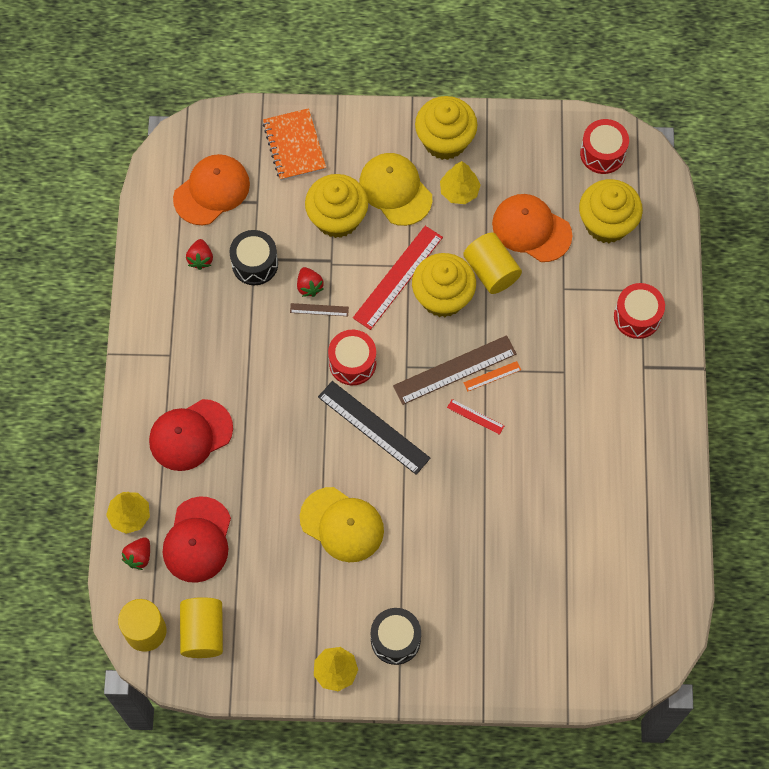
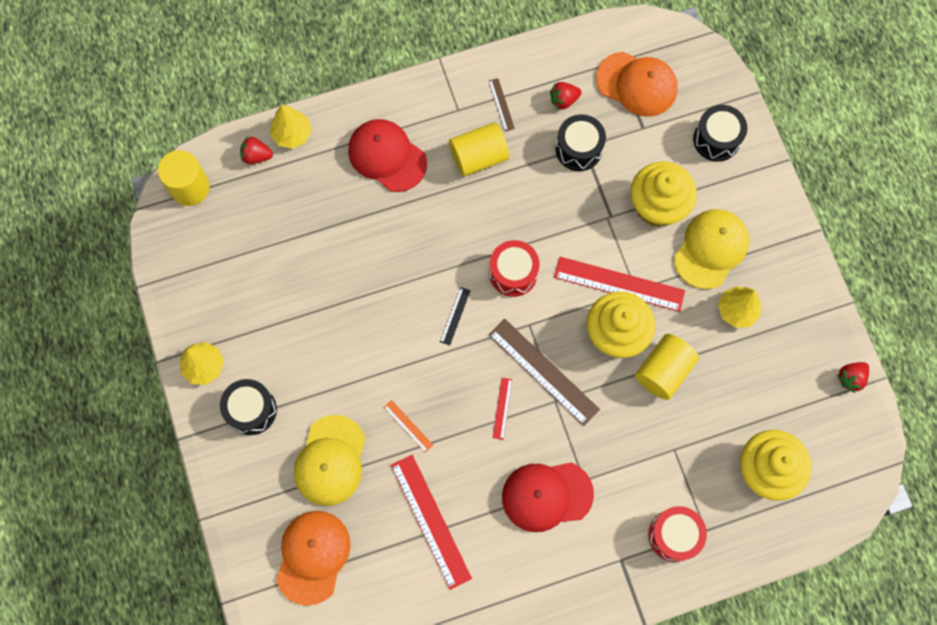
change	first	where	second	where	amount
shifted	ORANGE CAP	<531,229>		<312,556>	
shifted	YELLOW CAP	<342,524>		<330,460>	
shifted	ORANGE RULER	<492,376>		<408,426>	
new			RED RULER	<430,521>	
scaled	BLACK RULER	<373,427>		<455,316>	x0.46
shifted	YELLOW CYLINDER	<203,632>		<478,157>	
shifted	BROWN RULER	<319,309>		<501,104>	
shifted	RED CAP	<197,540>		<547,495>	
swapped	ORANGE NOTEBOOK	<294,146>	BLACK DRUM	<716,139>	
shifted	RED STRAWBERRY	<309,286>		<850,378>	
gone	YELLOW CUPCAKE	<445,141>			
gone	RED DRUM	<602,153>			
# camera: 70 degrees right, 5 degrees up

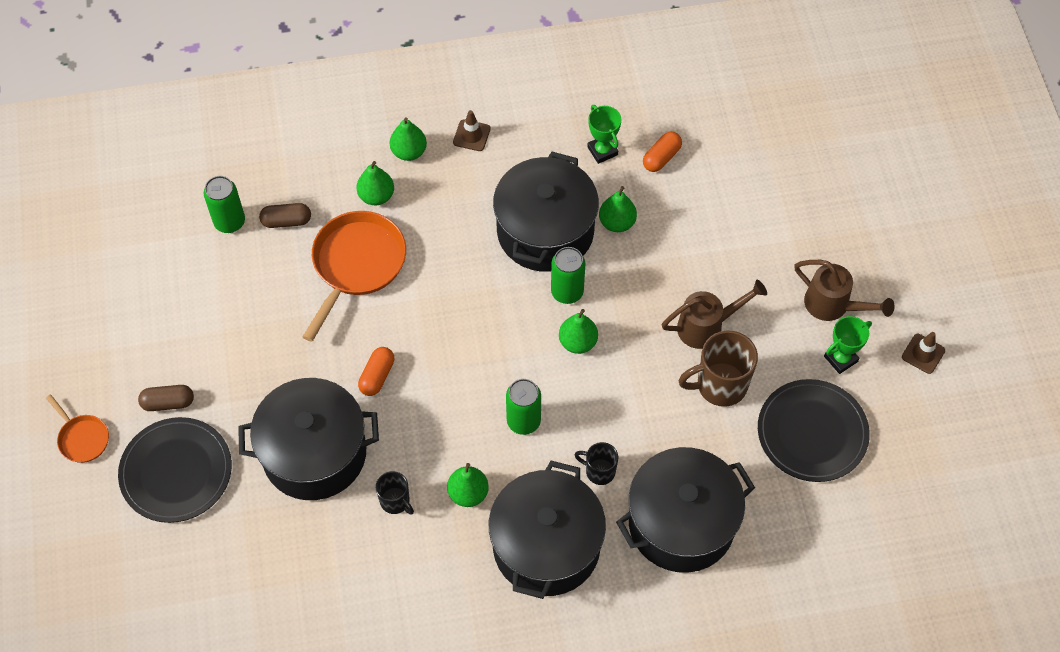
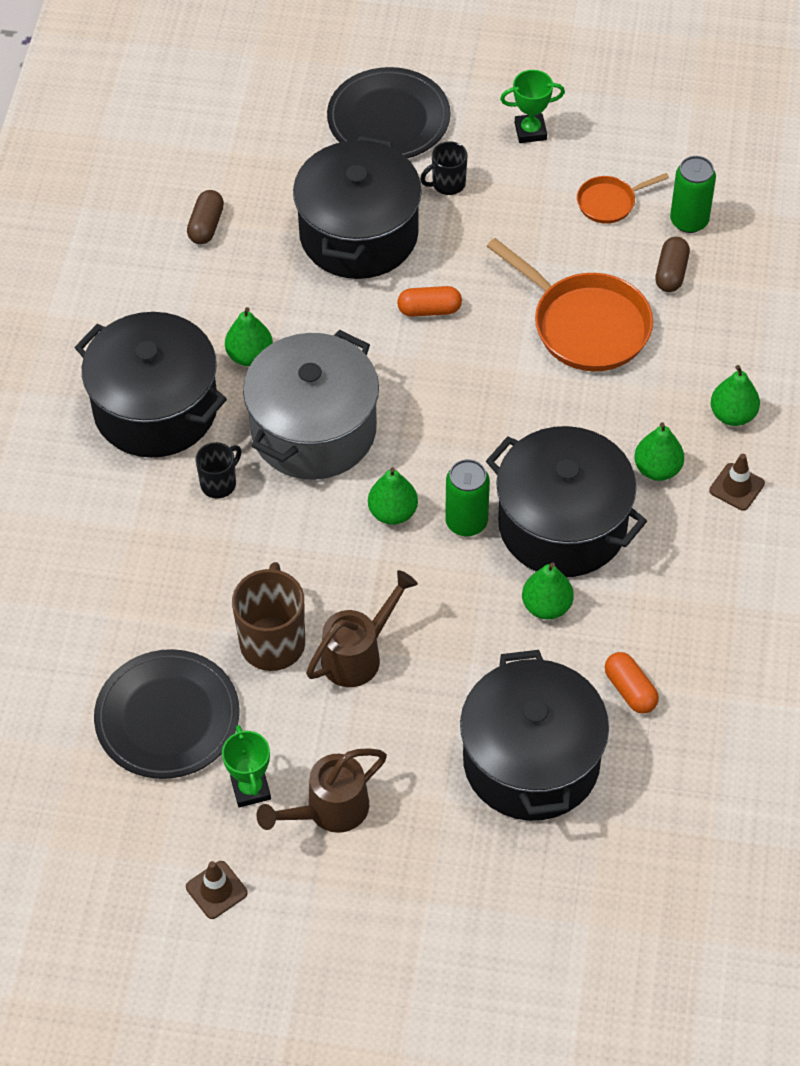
change	first	where	second	where	amount
shifted	BROWN CAPSULE	<168,403>		<206,225>	
swapped	GREEN CAN	<523,421>	GREY POT	<313,430>	
rotated	BROWN WATERING CAN	<706,326>		<358,655>	135 degrees counterclockwise
rotated	ORANGE CAPSULE	<377,376>		<429,310>	45 degrees counterclockwise
shifted	BLACK MUG	<395,501>		<447,184>	
shifted	BLACK POT	<681,523>		<531,761>	
shifted	GREEN TROPHY	<602,151>		<530,131>	
shifted	ORANGE PAN	<82,438>		<609,202>	
shifted	GREEN PEAR	<376,196>		<657,469>	
# camera: 110 degrees right, 5 degrees down

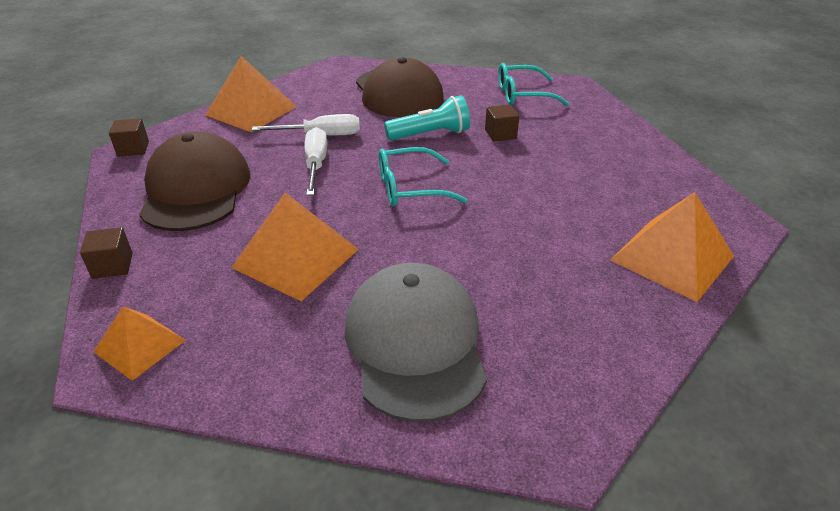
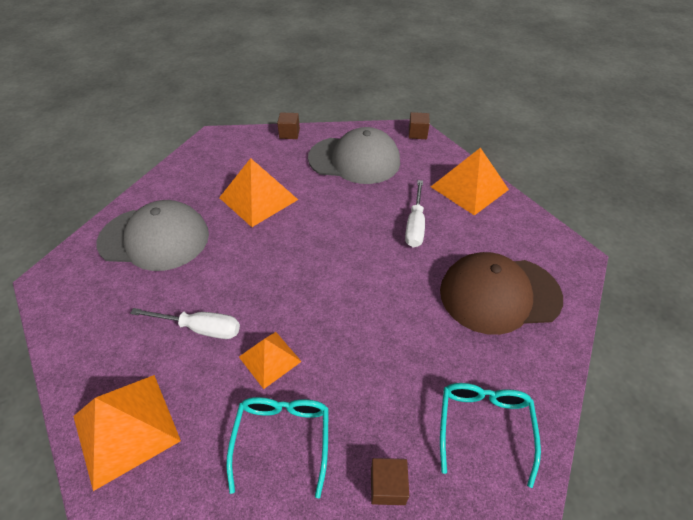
change	first	where	second	where	amount
shifted	WHITE SCREWDRIVER	<316,164>		<200,328>	
shifted	TURQUOISE GLASSES	<409,188>		<282,437>	
shifted	ORANGE PYRAMID	<140,345>		<270,359>	
repainted	BROWN CAP	<196,189>	GREY CAP	<354,160>	
shifted	BROWN CUBE	<500,134>		<387,486>	
gone	TURQUOISE FLASHLIGHT	<430,134>			
# camera: 105 degrees right, 10 degrees up

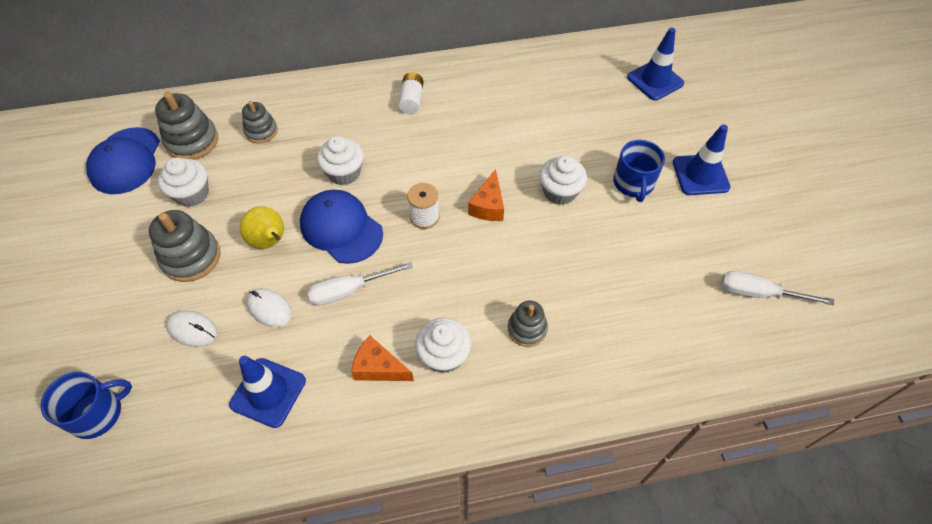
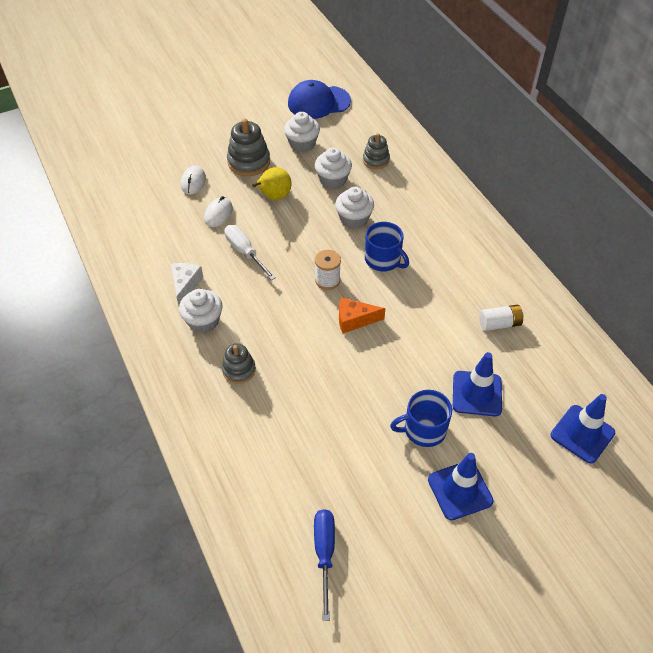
change	first	where	second	where	amount
repainted	ORANGE CHEESE	<379,367>	WHITE CHEESE	<185,285>	
repainted	WHITE SCREWDRIVER	<758,293>	BLUE SCREWDRIVER	<324,554>	
shifted	WHITE CUPCAKE	<559,192>		<333,180>	
shifted	BLUE MUG	<97,413>		<383,259>	
shifted	BLUE TRAFFIC CONE	<268,392>		<477,393>	
shifted	WHITE BATTERY	<411,100>		<499,324>	
gone	GREY STACKING TOY	<192,141>			
gone	BLUE CAP	<341,228>			
# camera: 75 degrees right, 5 degrees down

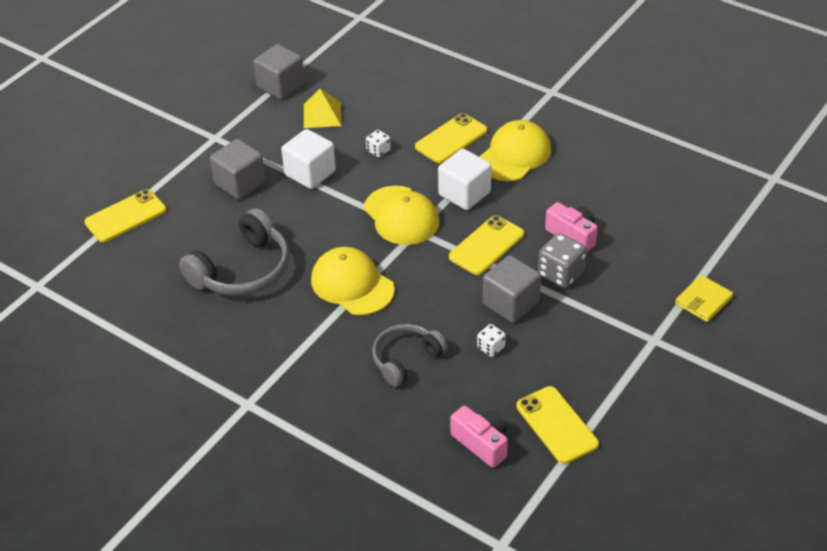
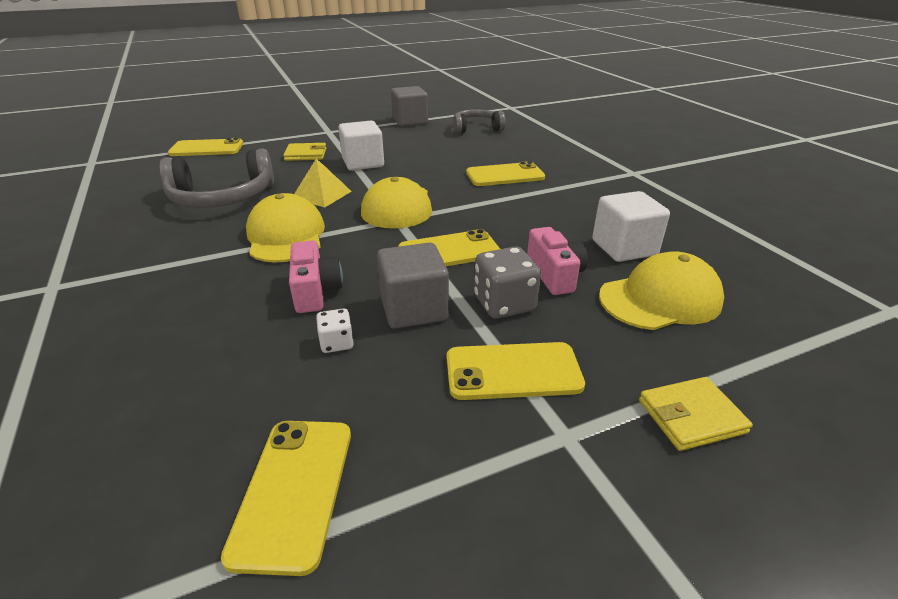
change	first	where	second	where	amount
swapped	GREY CUBE	<240,183>	YELLOW WALLET	<306,154>	
shifted	PINK CAMERA	<481,443>		<315,291>	
shifted	YELLOW PYRAMID	<322,115>		<321,194>	
new			YELLOW PHONE	<513,371>	
shifted	GREY HEADPHONES	<406,359>		<476,129>	
shifted	WHITE CUBE	<464,194>		<624,248>	
shifted	YELLOW CAP	<514,155>		<660,299>	
gone	WHITE DICE	<378,151>			
# camera: 30 degrees right, 10 degrees down

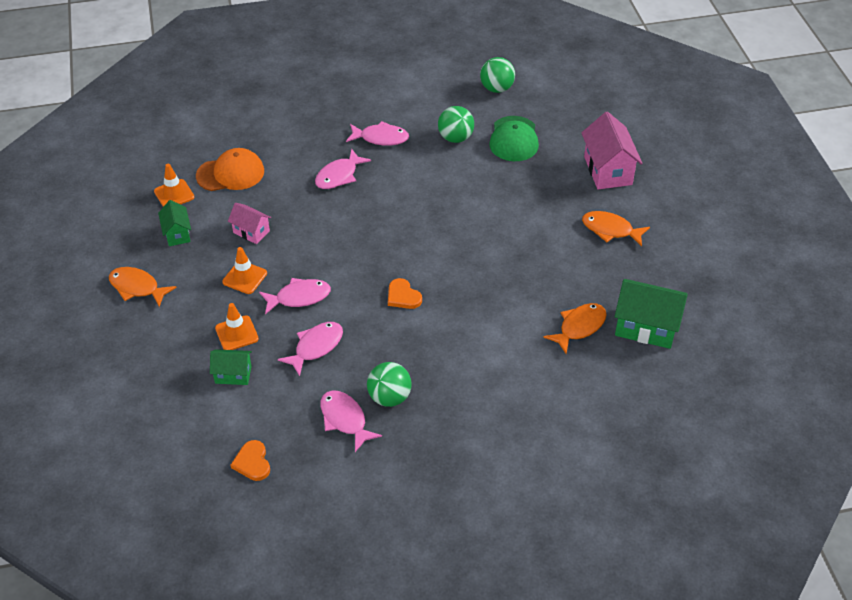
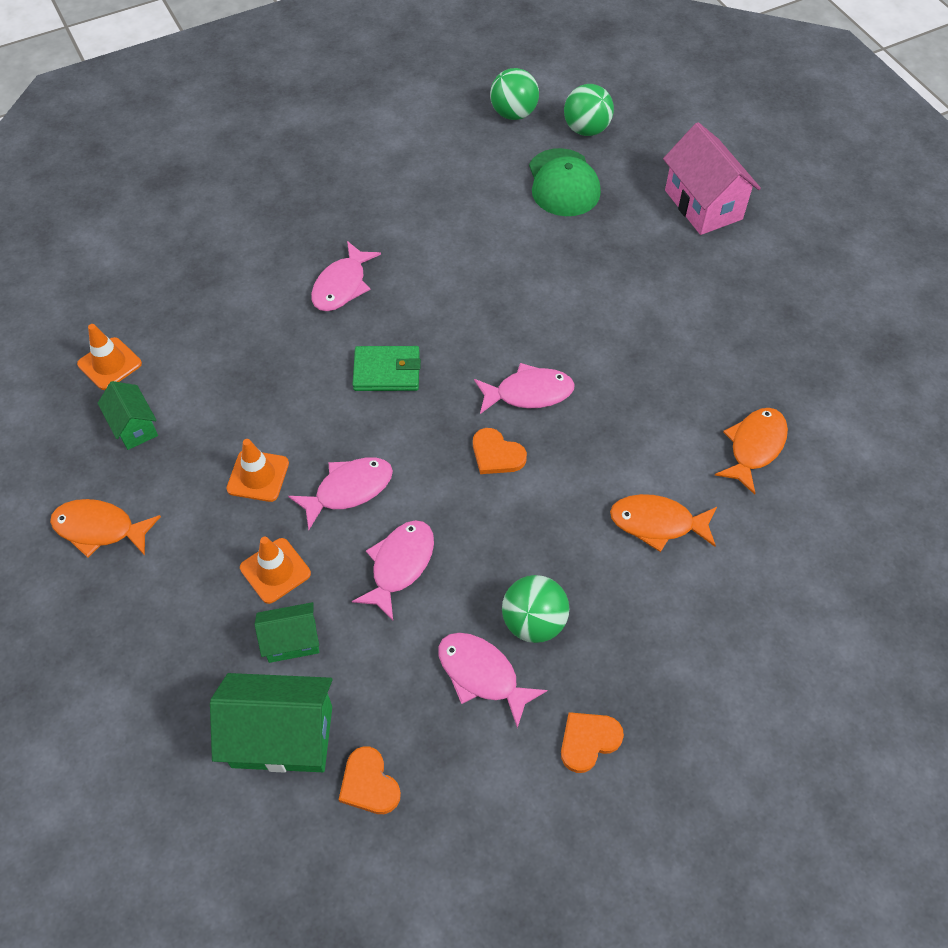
change	first	where	second	where	amount
shifted	GREEN HOUSE	<646,327>		<282,737>	
new			GREEN WALLET	<387,371>	
shifted	PINK FISH	<381,138>		<528,393>	
new			ORANGE HEART	<588,741>	
shifted	GREEN BALL	<455,138>		<586,129>	
shifted	ORANGE FISH	<610,230>		<657,523>	
gone	ORANGE CAP	<230,173>			
gone	PINK HOUSE	<251,232>			
# camera: 15 degrees left, 10 degrees up

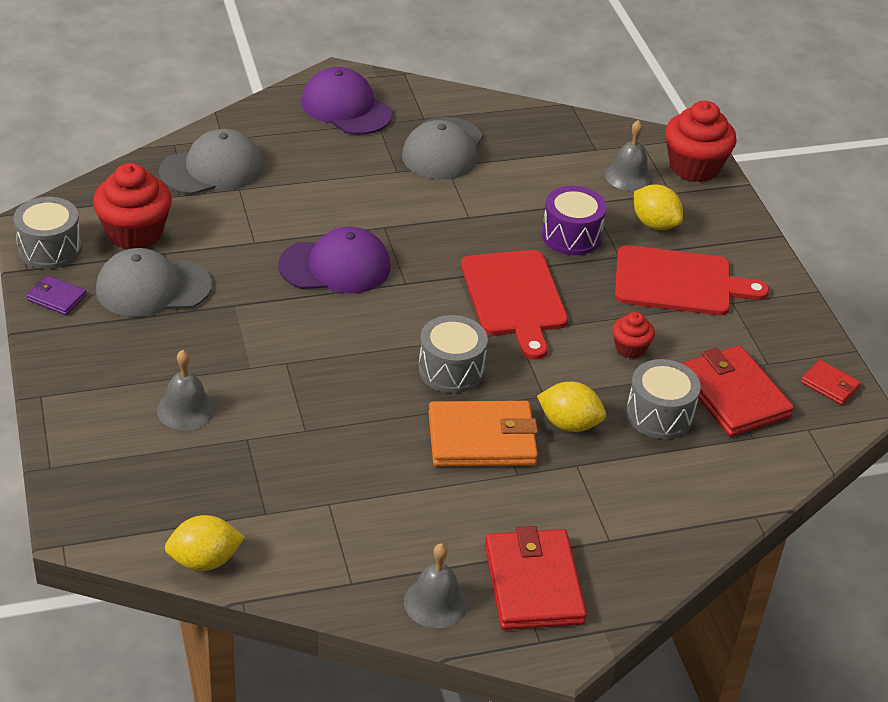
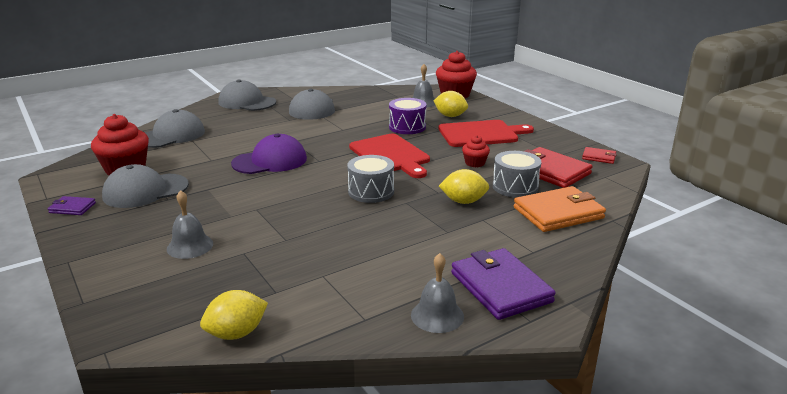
change	first	where	second	where	amount
repainted	PURPLE CAP	<346,108>	GREY CAP	<247,102>	
repainted	RED WALLET	<533,583>	PURPLE WALLET	<500,287>	
shifted	ORANGE WALLET	<482,439>		<558,213>	
gone	GREY DRUM	<50,248>			
# camera: 15 degrees left, 15 degrees down

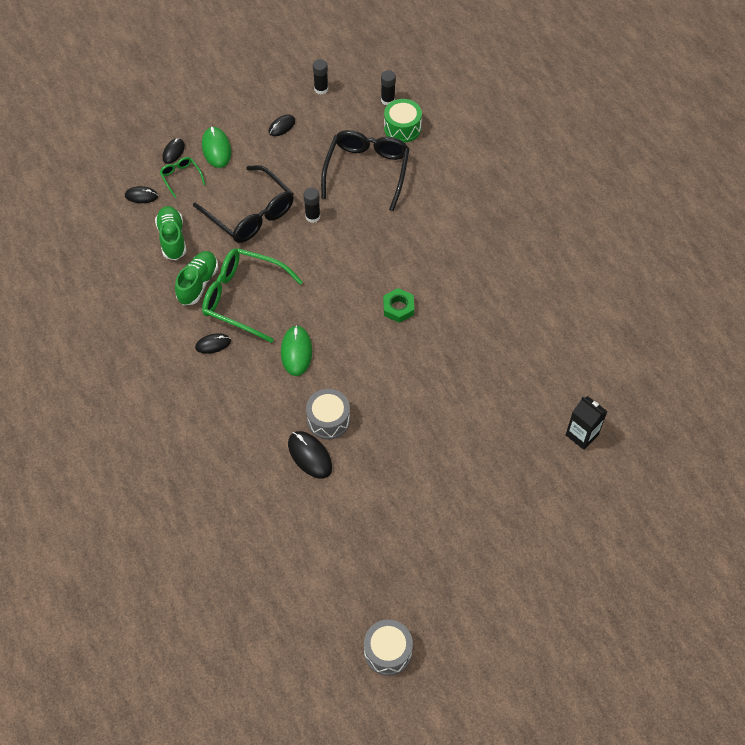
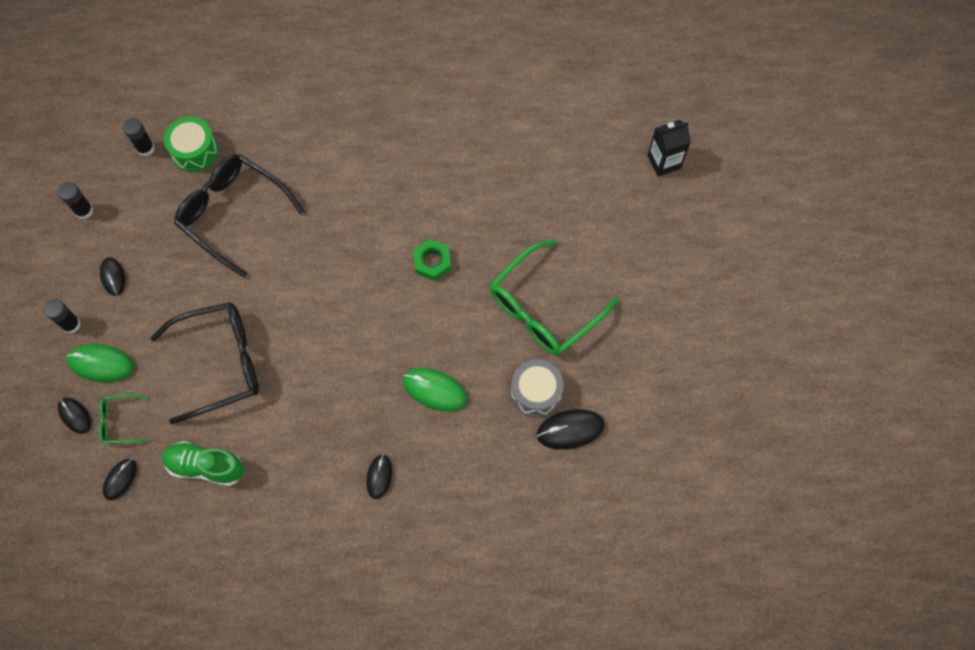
change	first	where	second	where	amount
shifted	BLACK GLUE STICK	<312,216>		<71,324>	
shifted	GREEN GLASSES	<243,298>		<544,308>	
gone	GREEN SHOE	<198,283>			
gone	GREY DRUM	<388,651>			
# camera: 65 degrees left, 10 degrees up

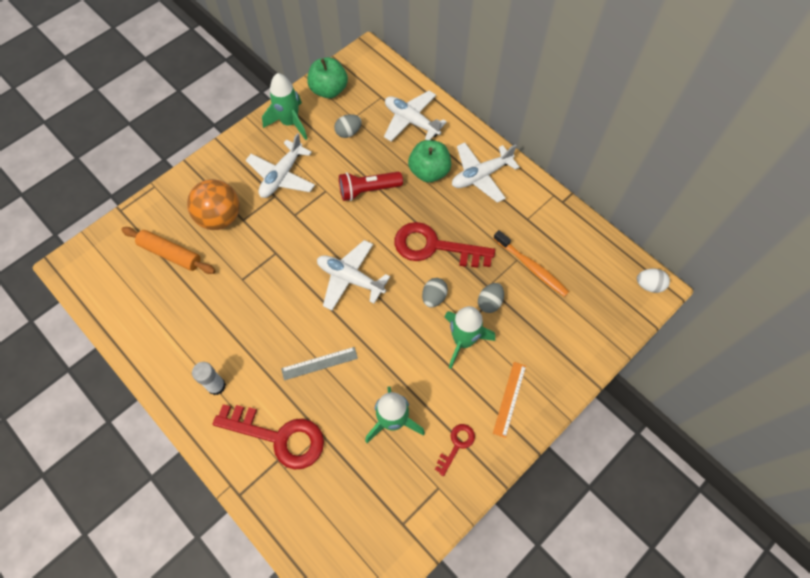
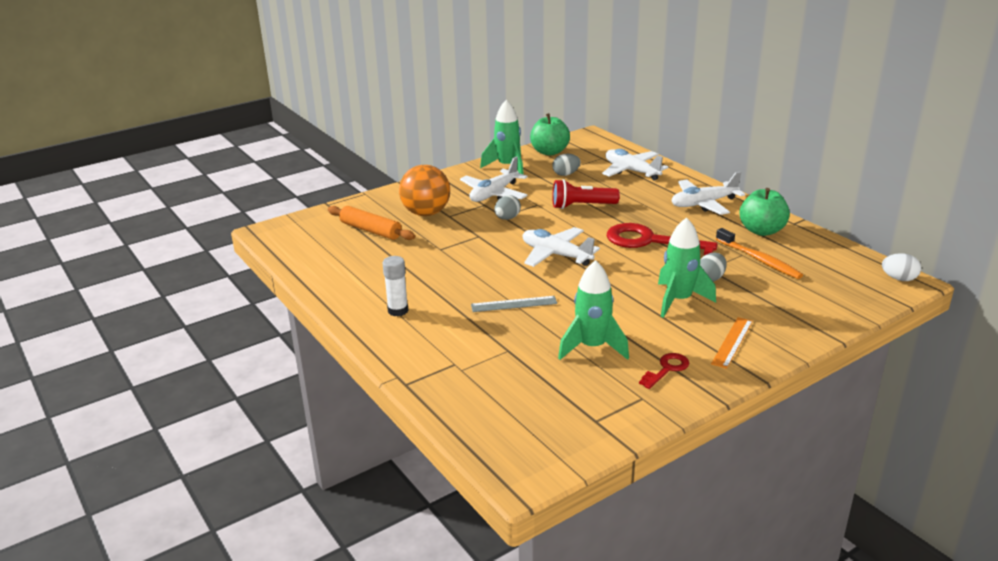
change	first	where	second	where	amount
shifted	GREY EGG	<434,297>		<507,218>	
shifted	GREEN APPLE	<429,172>		<761,231>	
gone	RED KEY	<278,436>			
# camera: 10 degrees right, 35 degrees down

